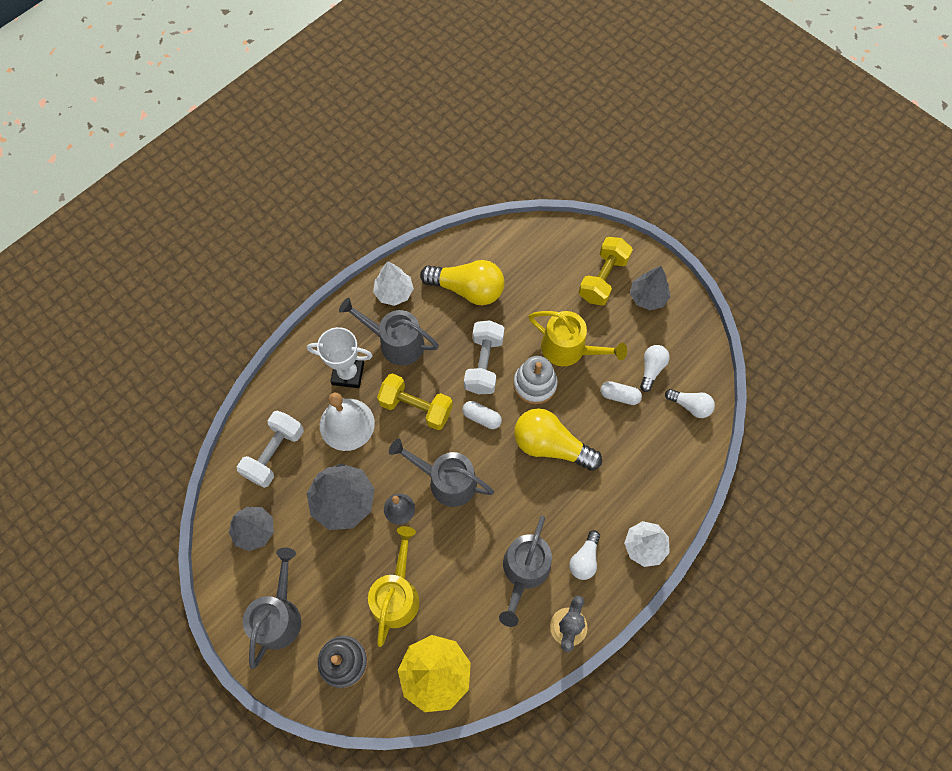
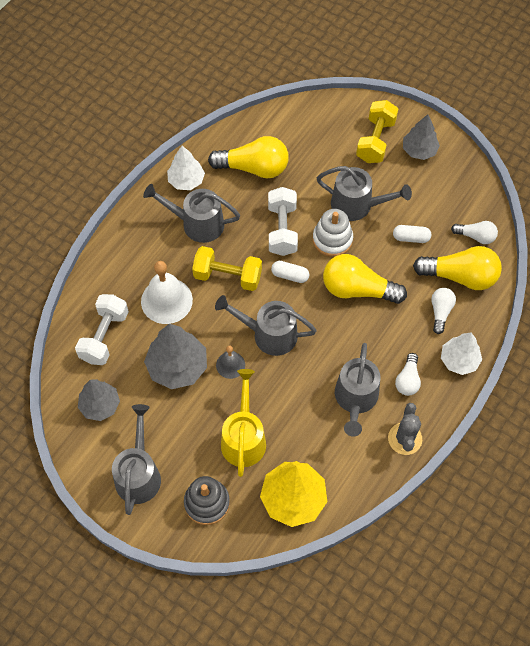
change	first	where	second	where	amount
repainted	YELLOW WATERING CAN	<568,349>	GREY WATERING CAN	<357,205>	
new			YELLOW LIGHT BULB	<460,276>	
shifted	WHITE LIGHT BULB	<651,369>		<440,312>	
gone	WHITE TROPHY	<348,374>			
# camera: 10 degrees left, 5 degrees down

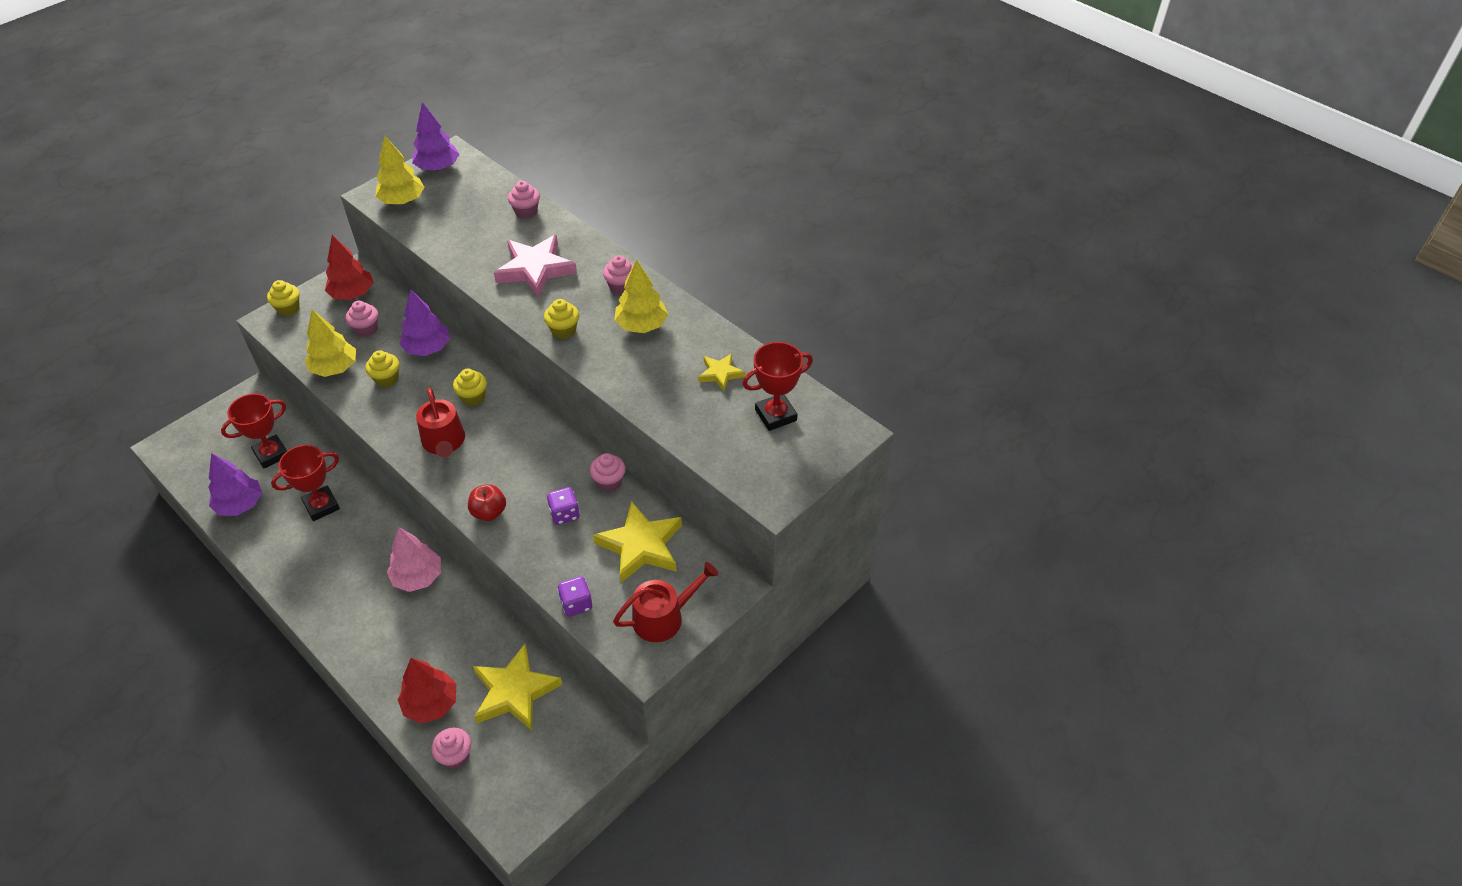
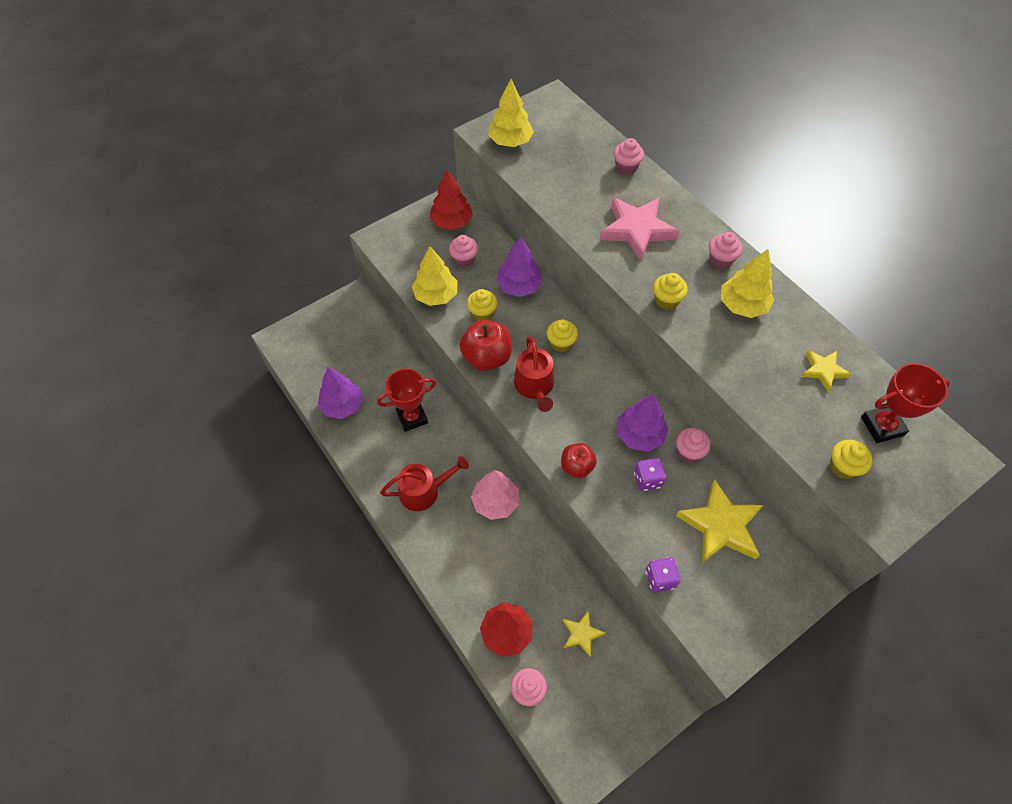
change	first	where	second	where	amount
shifted	RED WATERING CAN	<663,617>		<424,491>	
new			RED APPLE	<487,358>	
scaled	YELLOW STAR	<514,692>		<581,634>	x0.53
shifted	PURPLE TREE	<438,167>		<639,435>	
shifted	YELLOW CUPCAKE	<288,309>		<842,467>	
gone	RED TROPHY	<271,454>			
# camera: 10 degrees right, 10 degrees up

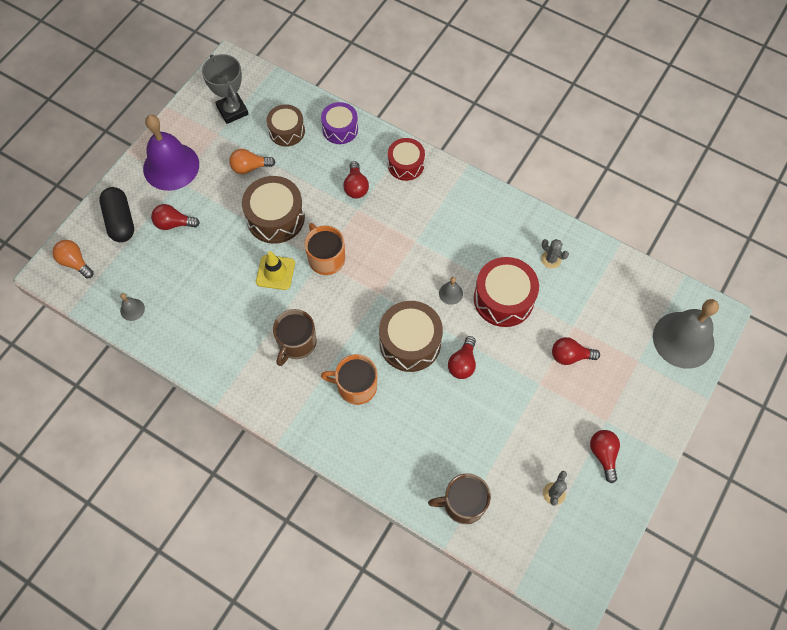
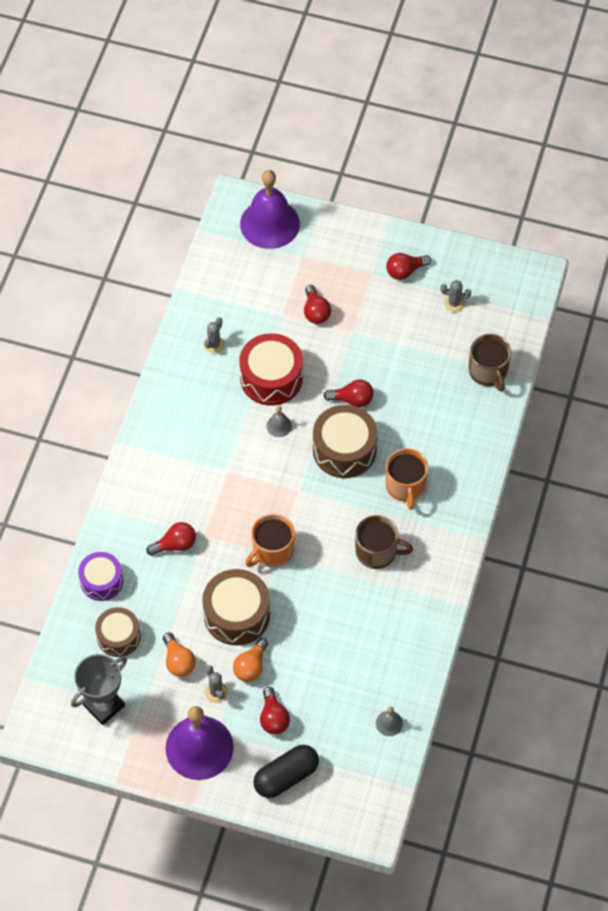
change	first	where	second	where	amount
new			GREY CACTUS	<216,692>	
shifted	ORANGE LIGHT BULB	<75,262>		<251,666>	
repainted	GREY BELL	<683,339>	PURPLE BELL	<270,223>	
gone	YELLOW TRAFFIC CONE	<275,272>			
gone	RED DRUM	<406,165>			
# camera: 105 degrees left, 5 degrees down

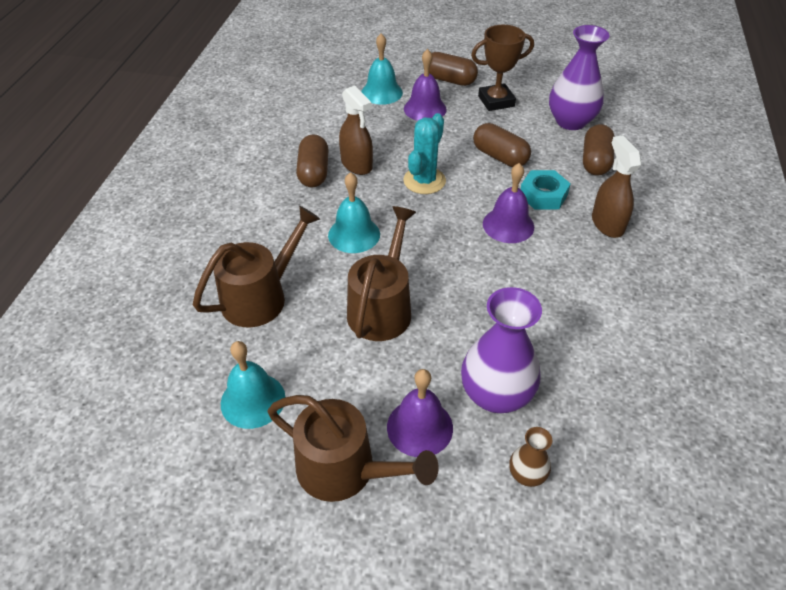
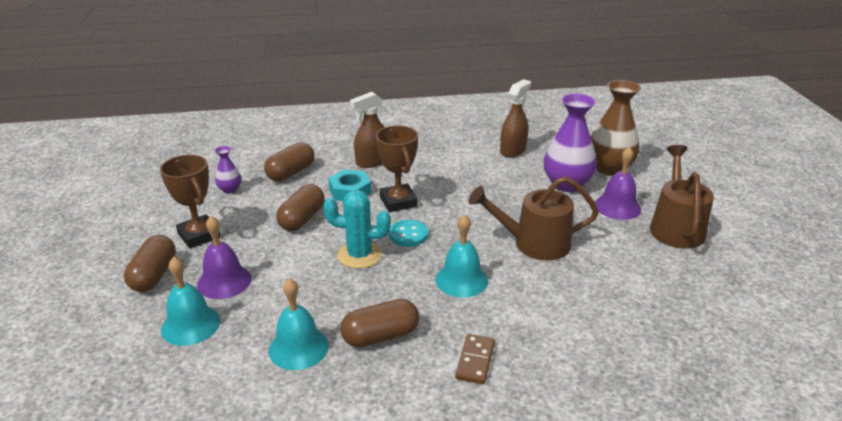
change	first	where	second	where	amount
scaled	PURPLE VASE	<570,121>		<230,189>	x0.49
rotated	BROWN CAPSULE	<595,161>		<291,172>	45 degrees counterclockwise
shifted	TURQUOISE BELL	<253,400>		<298,348>	
swapped	PURPLE BELL	<508,225>	BROWN TROPHY	<398,202>	
new			TURQUOISE BUTTON	<408,234>	
new			BROWN DOMINO	<475,361>	
shifted	BROWN SPRAY BOTTLE	<357,164>		<513,150>	
scaled	BROWN VASE	<527,475>		<609,168>	x2.04
gone	BROWN WATERING CAN	<260,297>			
# camera: 110 degrees left, 15 degrees down

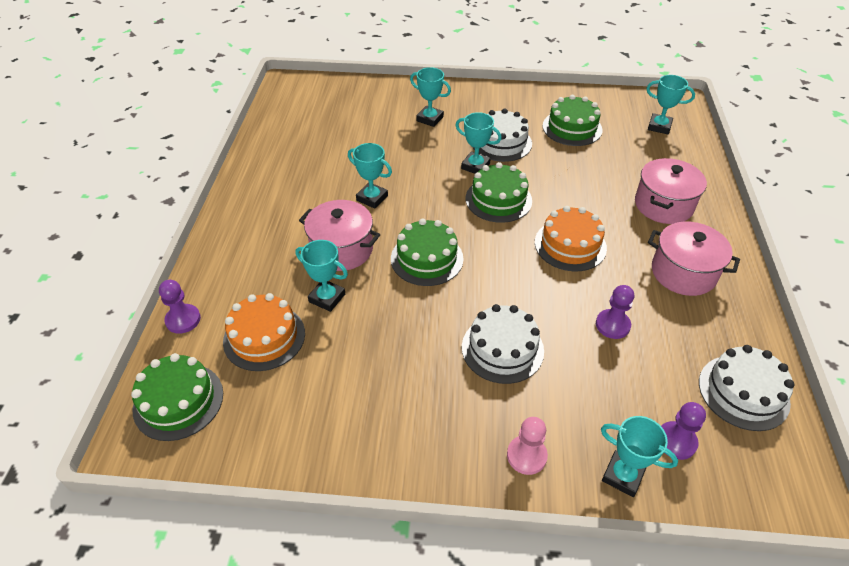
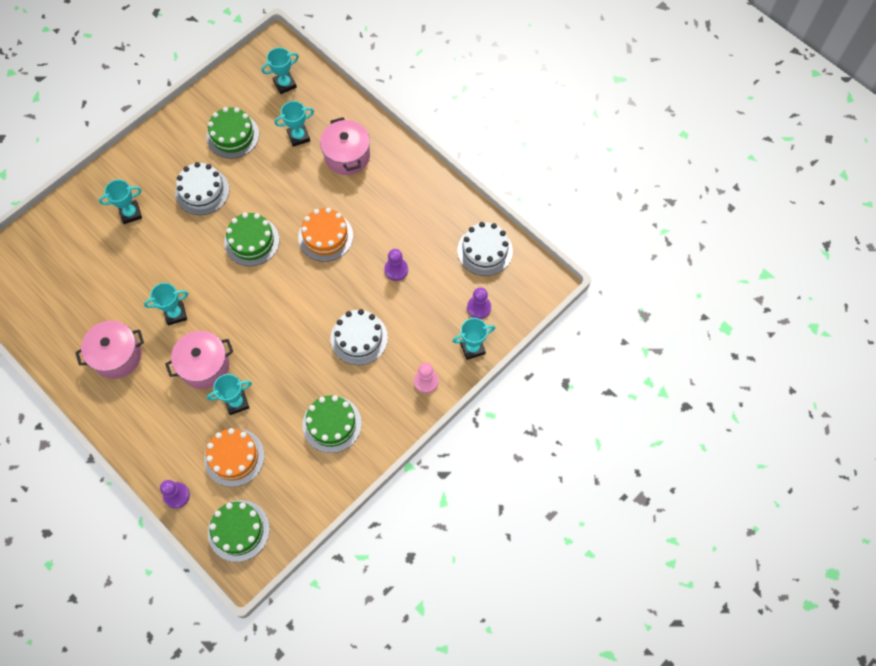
change	first	where	second	where	amount
shifted	PINK POT	<683,272>		<117,356>	
shifted	TURQUOISE TROPHY	<475,166>		<298,136>	
shifted	GREEN CAKE	<427,258>		<332,424>	
# camera: 50 degrees left, 20 degrees up

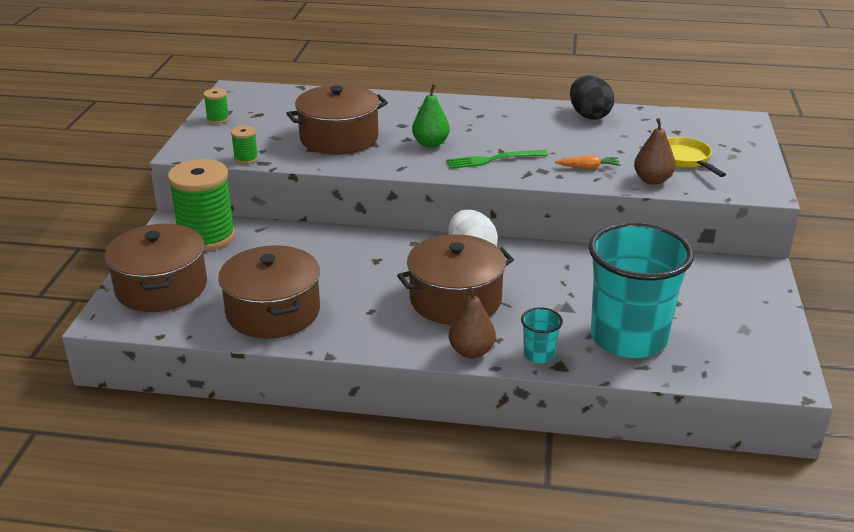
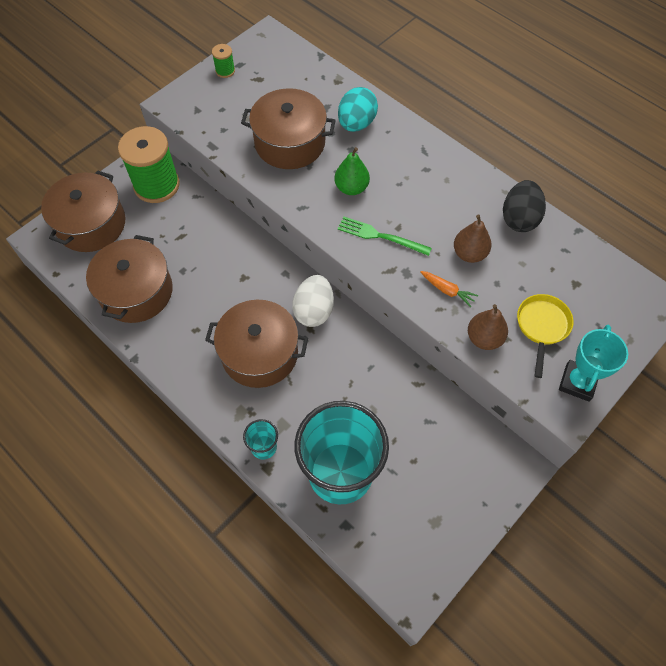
change	first	where	second	where	amount
new			TURQUOISE EGG	<356,124>	
shifted	BROWN PEAR	<471,351>		<469,253>	
new			TURQUOISE TROPHY	<577,382>	
gone	GREEN SPOOL	<246,158>			
# camera: 35 degrees right, 30 degrees up

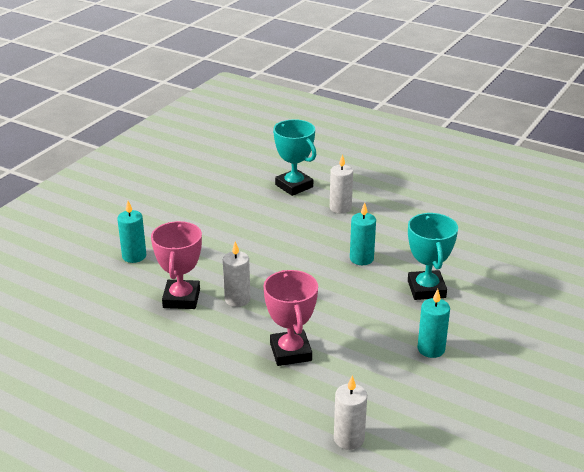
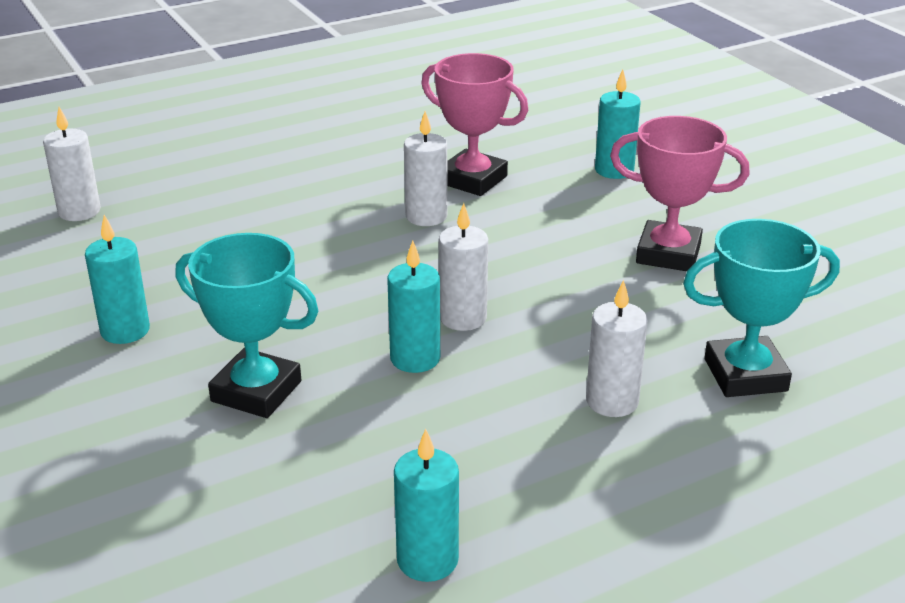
change	first	where	second	where	amount
new			TURQUOISE CANDLE	<427,560>	
new			WHITE CANDLE	<463,318>	
shifted	PINK TROPHY	<290,352>		<668,254>	
# camera: 120 degrees right, 0 degrees up

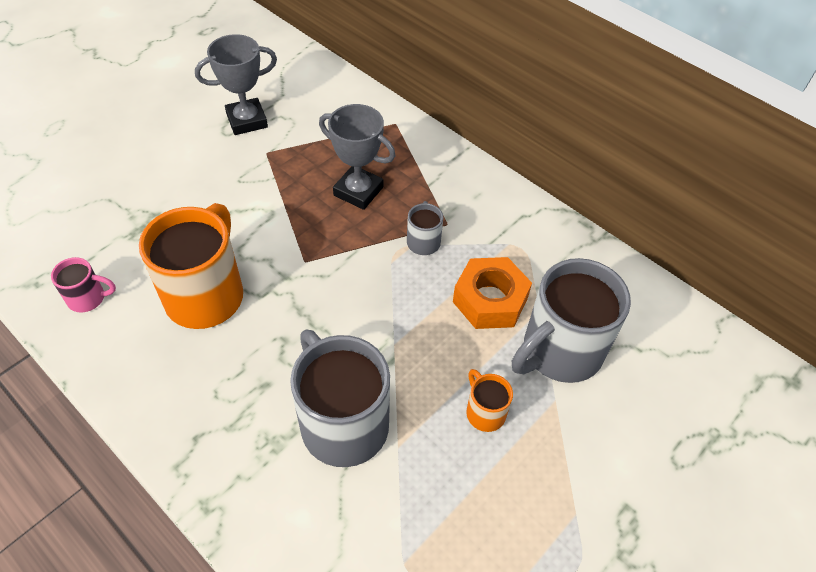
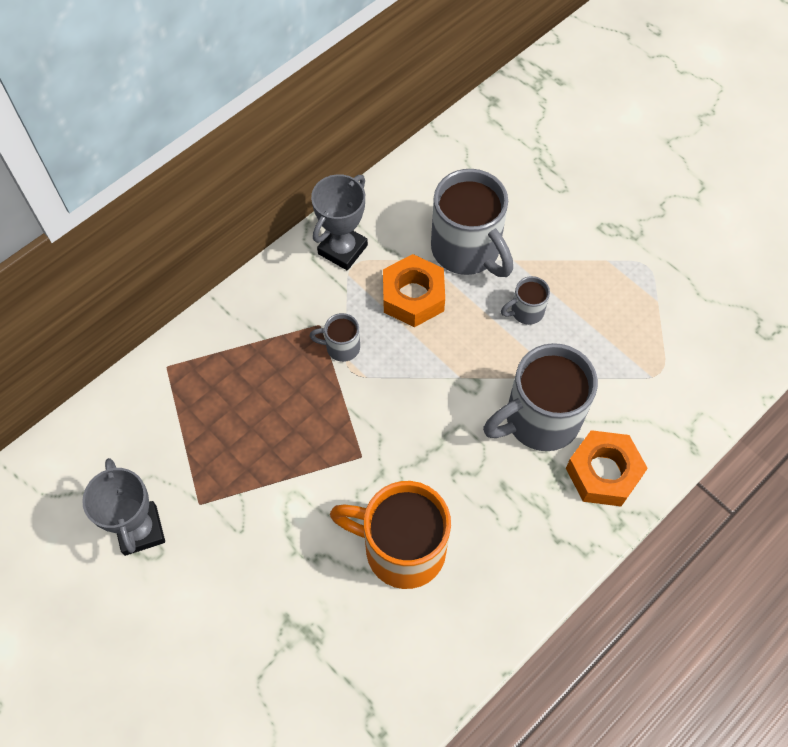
change	first	where	second	where	amount
shifted	GREY TROPHY	<358,191>		<342,249>	
repainted	ORANGE MUG	<484,412>	GREY MUG	<526,311>	
new			ORANGE NUT	<603,473>	
gone	PINK MUG	<88,298>			
# camera: 85 degrees left, 10 degrees up

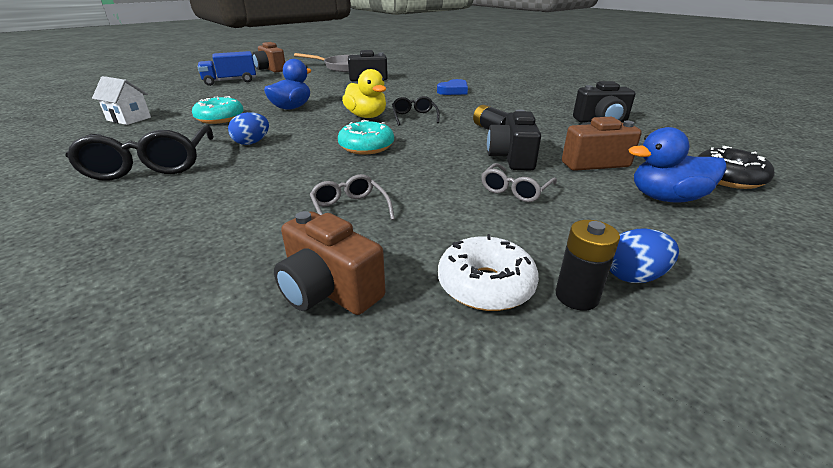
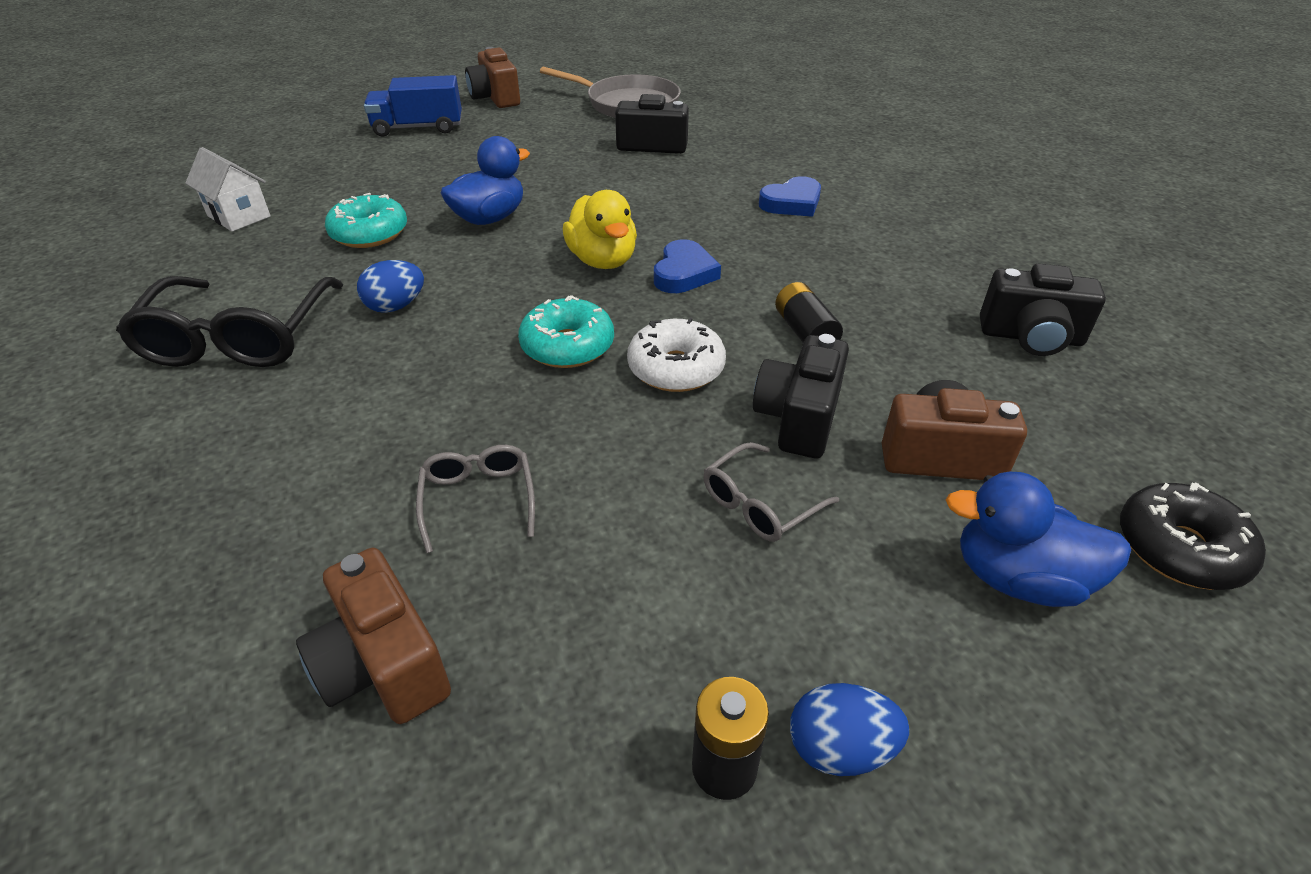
change	first	where	second	where	amount
shifted	WHITE DONUT	<485,285>		<676,368>	
swapped	BLACK GLASSES	<414,117>	BLUE HEART	<684,273>	
# camera: 15 degrees right, 10 degrees up

